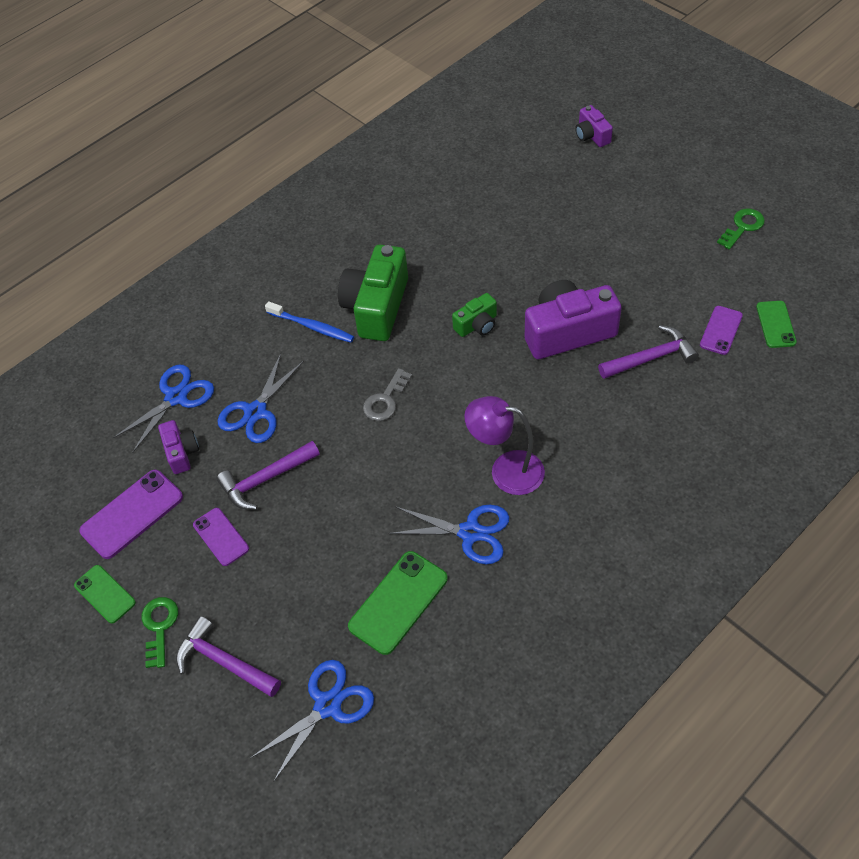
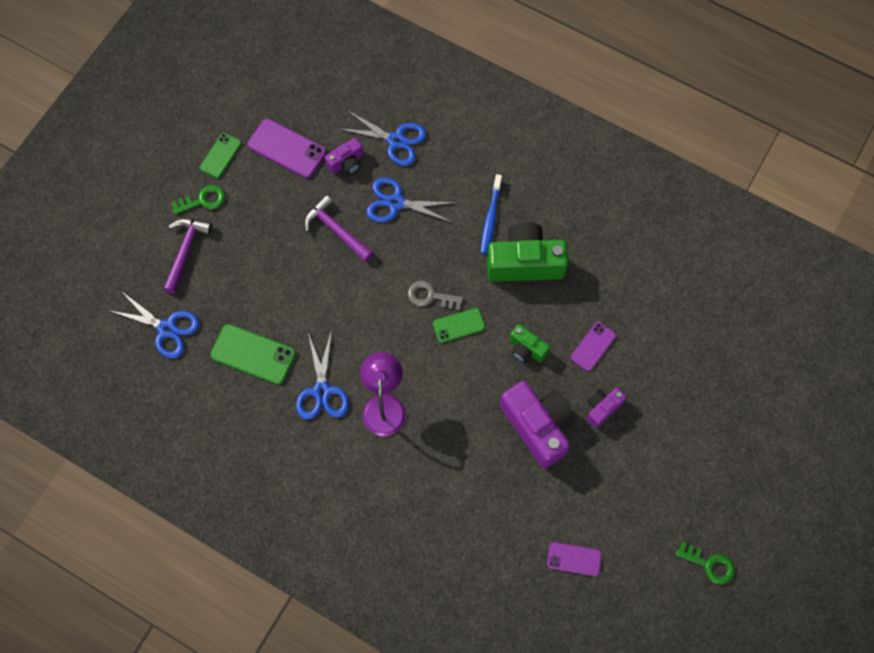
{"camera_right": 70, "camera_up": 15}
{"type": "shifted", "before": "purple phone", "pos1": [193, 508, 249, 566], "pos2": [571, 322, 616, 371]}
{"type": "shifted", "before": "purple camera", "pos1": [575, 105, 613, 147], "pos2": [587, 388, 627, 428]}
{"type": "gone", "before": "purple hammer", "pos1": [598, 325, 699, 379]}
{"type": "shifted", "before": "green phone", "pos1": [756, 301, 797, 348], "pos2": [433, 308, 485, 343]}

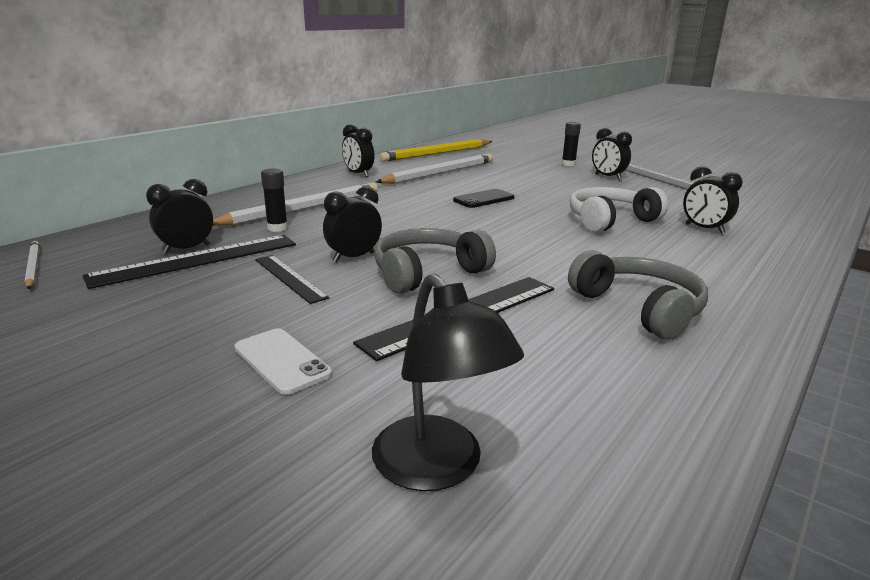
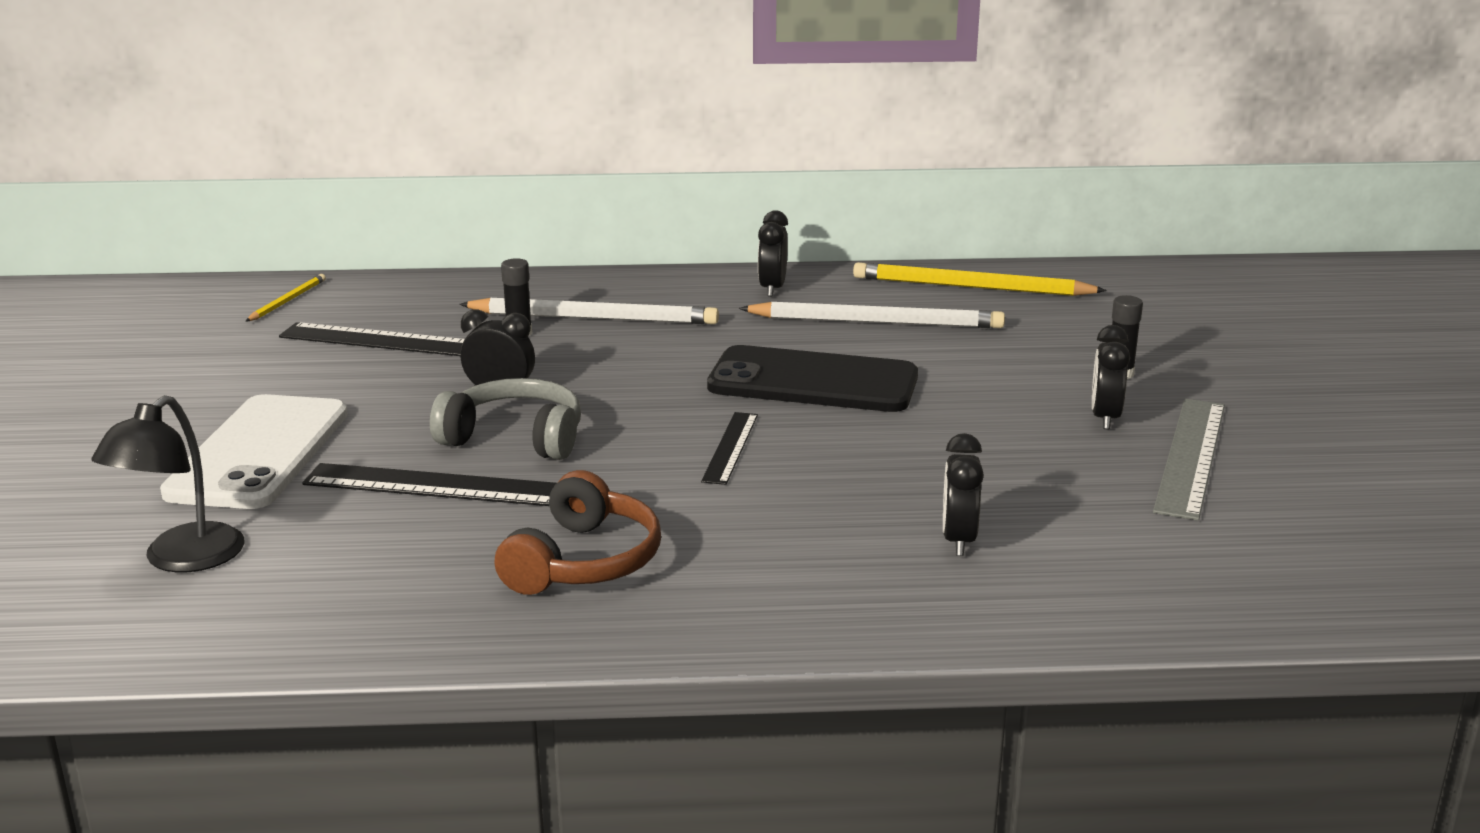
{"camera_right": 50, "camera_up": 0}
{"type": "repainted", "before": "white pencil", "after": "yellow pencil", "pos1": [25, 241, 40, 289], "pos2": [245, 274, 326, 322]}
{"type": "gone", "before": "black clock", "pos1": [146, 179, 213, 254]}
{"type": "scaled", "before": "white phone", "pos1": [235, 328, 332, 395], "pos2": [160, 394, 348, 509], "scale": 2.07}
{"type": "shifted", "before": "black ruler", "pos1": [255, 255, 329, 304], "pos2": [701, 412, 758, 485]}
{"type": "scaled", "before": "black phone", "pos1": [453, 189, 514, 208], "pos2": [707, 345, 918, 412], "scale": 2.07}
{"type": "repainted", "before": "grey headphones", "after": "brown headphones", "pos1": [568, 250, 708, 340], "pos2": [494, 470, 661, 595]}
{"type": "gone", "before": "white headphones", "pos1": [570, 187, 669, 232]}

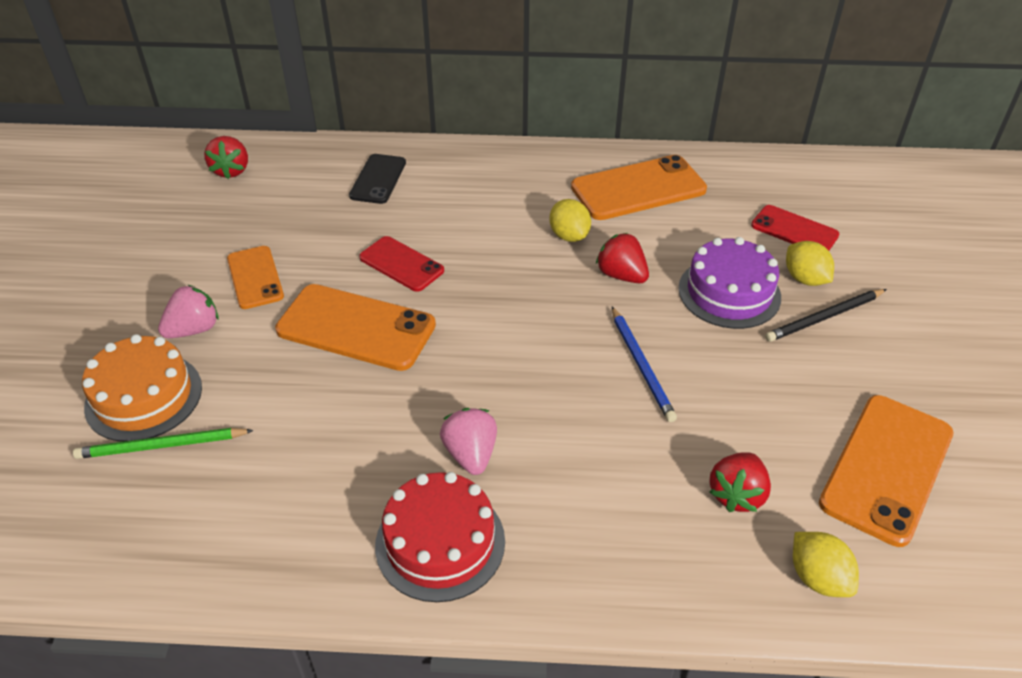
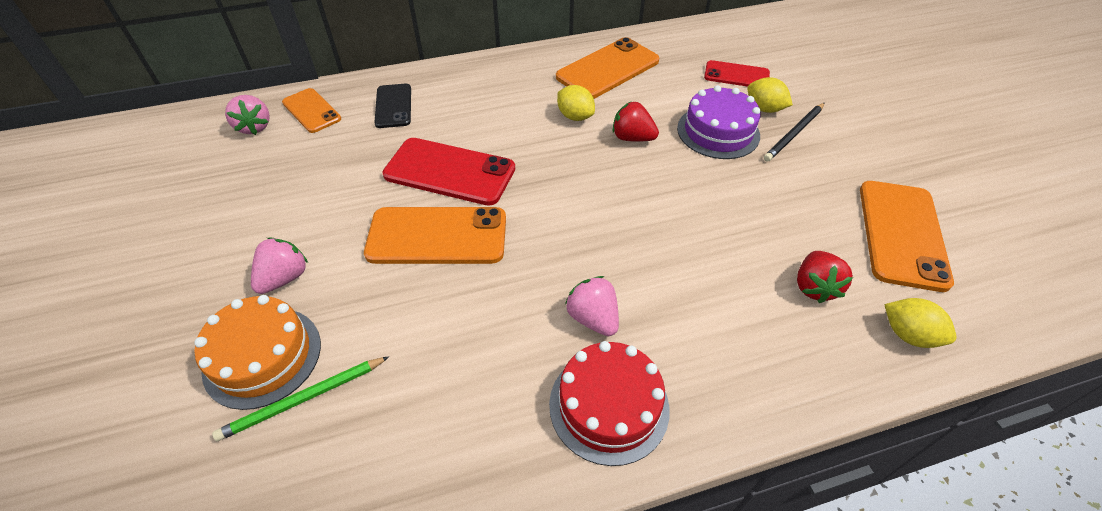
{"camera_right": -20, "camera_up": 5}
{"type": "repainted", "before": "red strawberry", "after": "pink strawberry", "pos1": [204, 136, 248, 179], "pos2": [225, 95, 270, 135]}
{"type": "shifted", "before": "orange phone", "pos1": [227, 246, 284, 309], "pos2": [282, 88, 341, 133]}
{"type": "scaled", "before": "red phone", "pos1": [359, 236, 444, 292], "pos2": [383, 138, 515, 206], "scale": 1.66}
{"type": "gone", "before": "blue pencil", "pos1": [612, 307, 677, 422]}

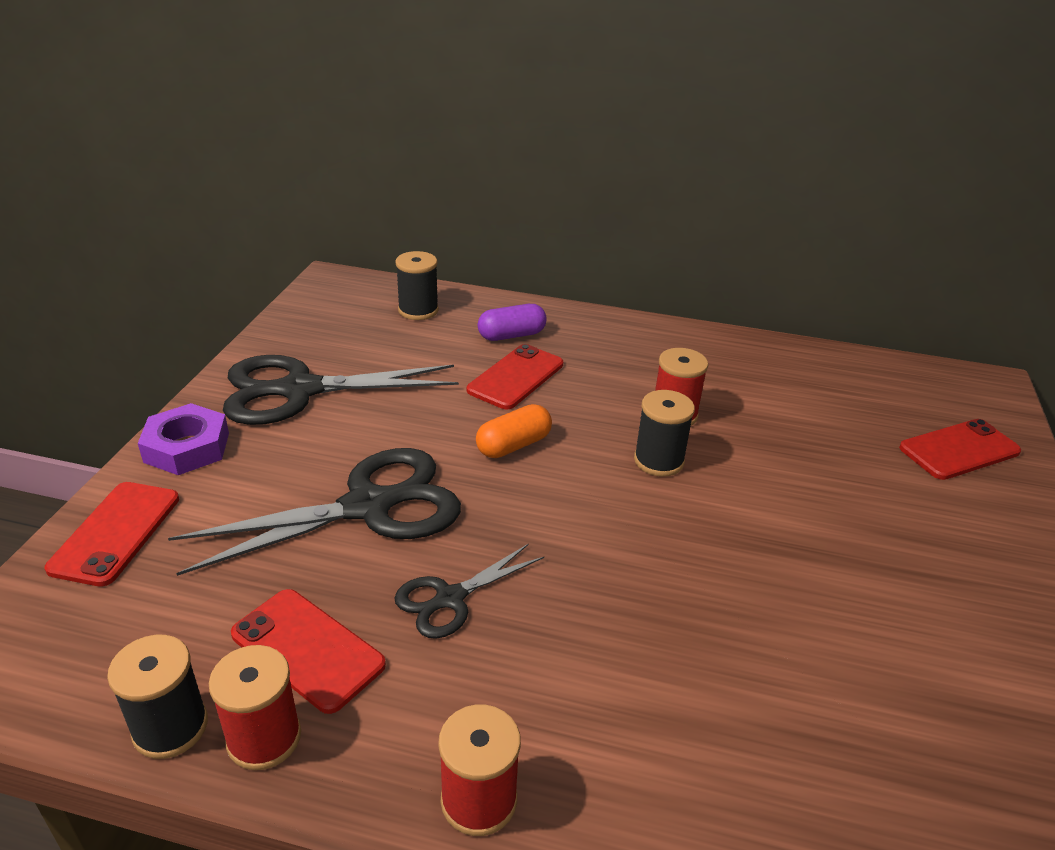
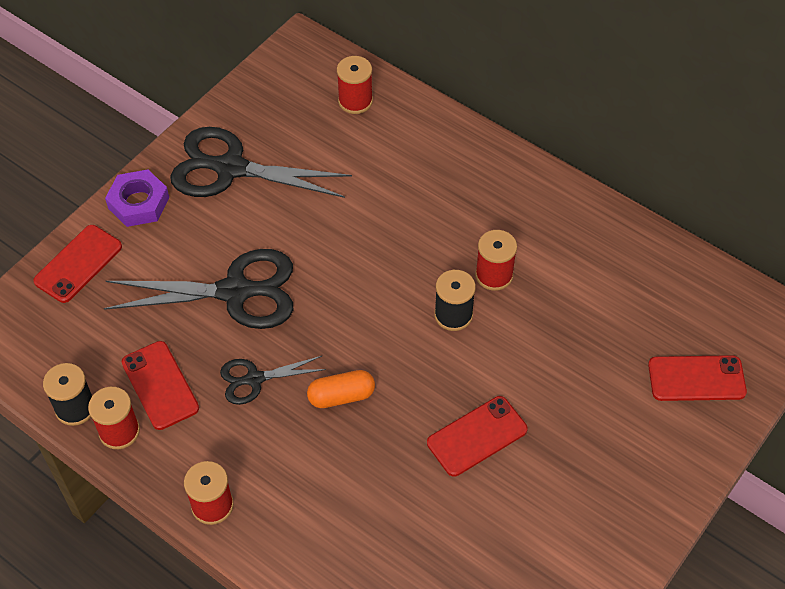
{"camera_right": 25, "camera_up": 20}
{"type": "repainted", "before": "black spool", "after": "red spool", "pos1": [395, 251, 439, 320], "pos2": [337, 56, 373, 114]}
{"type": "shifted", "before": "red phone", "pos1": [467, 344, 563, 409], "pos2": [427, 396, 528, 477]}
{"type": "shifted", "before": "orange capsule", "pos1": [476, 404, 552, 458], "pos2": [307, 370, 375, 408]}
{"type": "gone", "before": "purple capsule", "pos1": [478, 304, 547, 341]}

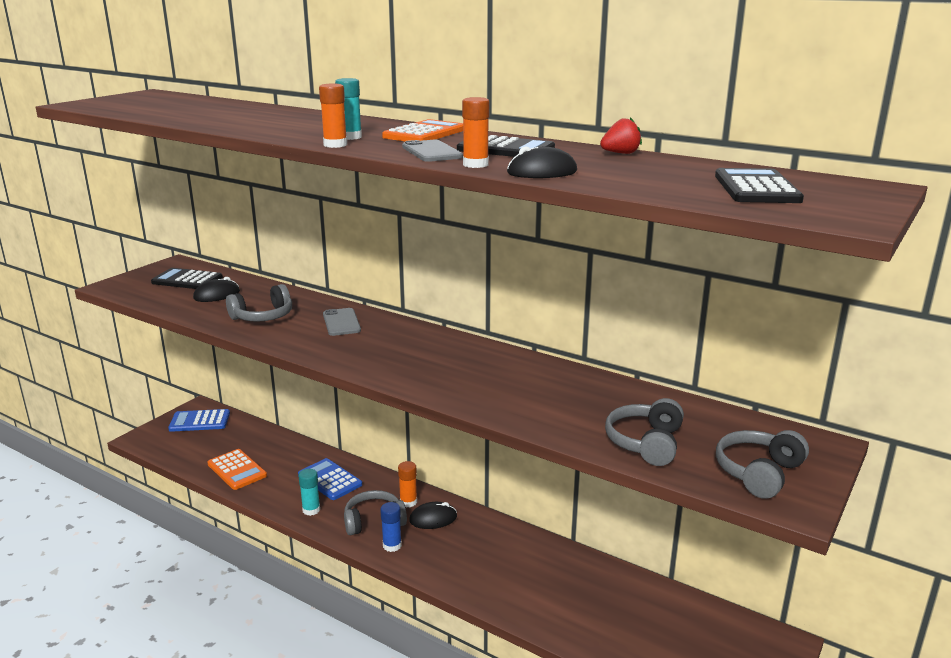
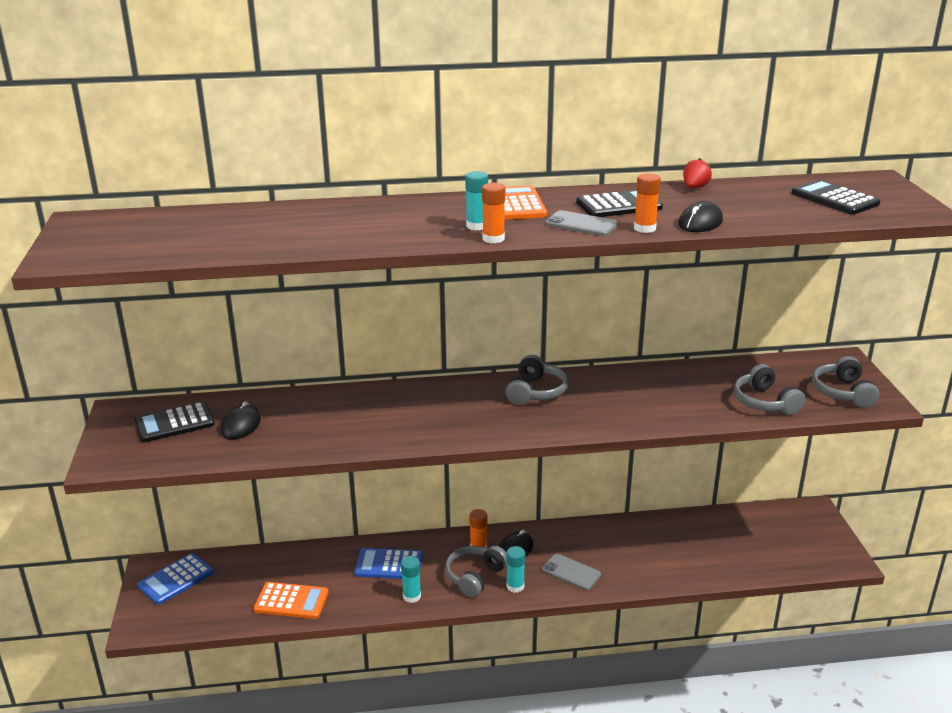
{"camera_right": -40, "camera_up": 5}
{"type": "shifted", "before": "grey headphones", "pos1": [226, 284, 292, 322], "pos2": [506, 355, 568, 405]}
{"type": "shifted", "before": "grey phone", "pos1": [323, 308, 361, 336], "pos2": [542, 554, 601, 590]}
{"type": "repainted", "before": "blue glue stick", "after": "turquoise glue stick", "pos1": [380, 502, 402, 552], "pos2": [506, 546, 525, 593]}

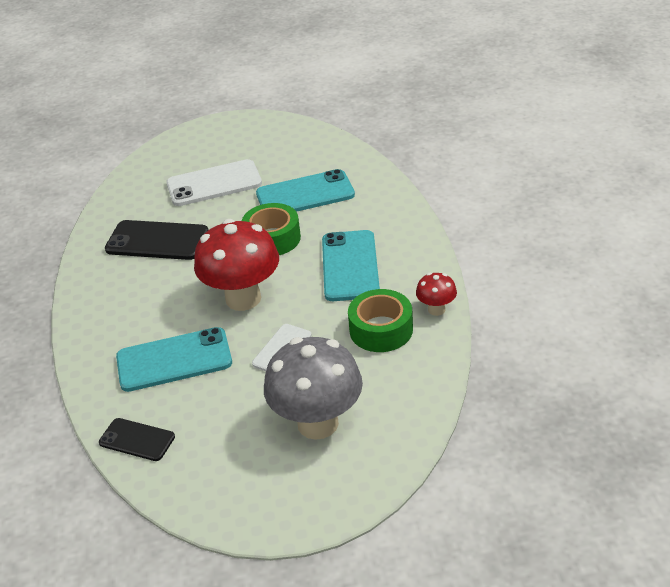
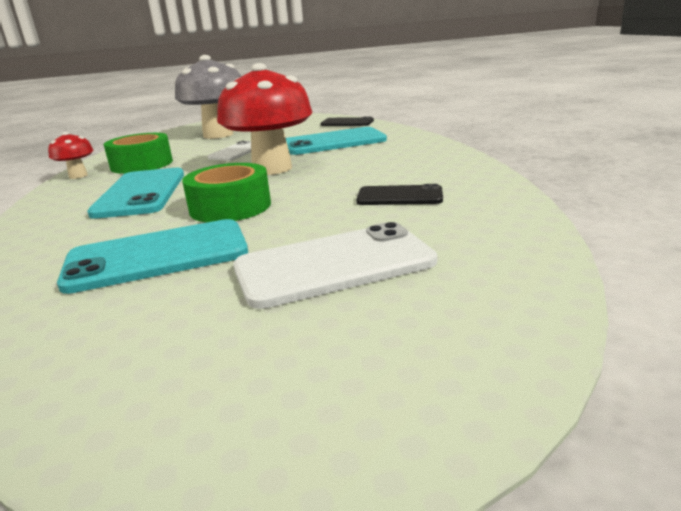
{"camera_right": 175, "camera_up": -15}
{"type": "scaled", "before": "black phone", "pos1": [105, 220, 209, 260], "pos2": [356, 184, 443, 205], "scale": 0.59}

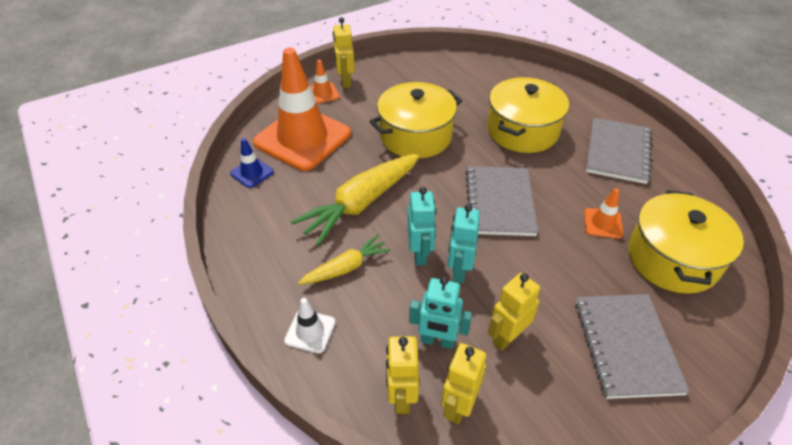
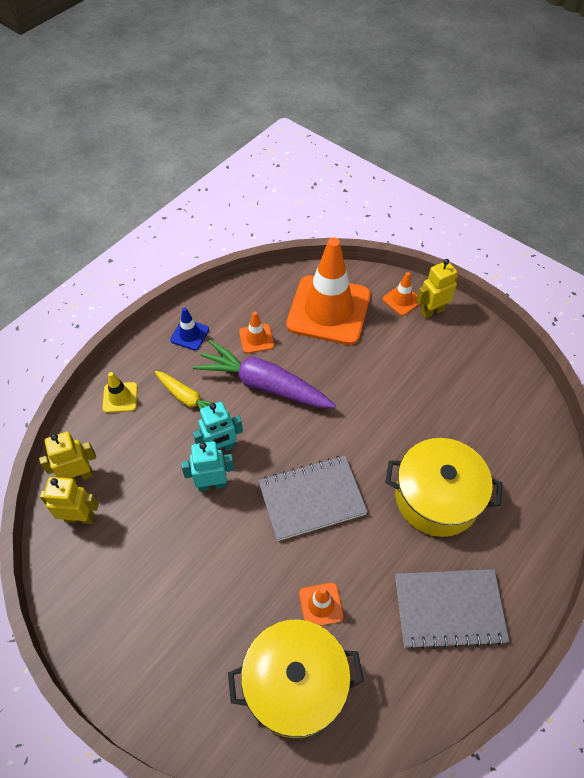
{"camera_right": 70, "camera_up": 10}
{"type": "shifted", "before": "blue traffic cone", "pos1": [230, 138, 274, 188], "pos2": [170, 307, 209, 350]}
{"type": "repainted", "before": "white traffic cone", "after": "yellow traffic cone", "pos1": [284, 298, 336, 354], "pos2": [102, 372, 137, 413]}
{"type": "repainted", "before": "yellow carrot", "after": "purple carrot", "pos1": [290, 153, 420, 246], "pos2": [193, 340, 336, 408]}
{"type": "gone", "before": "yellow pot", "pos1": [370, 82, 462, 158]}
{"type": "gone", "before": "turquoise robot", "pos1": [409, 276, 472, 349]}
{"type": "gone", "before": "yellow robot", "pos1": [488, 273, 540, 351]}
{"type": "gone", "before": "grey notebook", "pos1": [575, 294, 690, 399]}
{"type": "new", "after": "orange traffic cone", "pos2": [239, 311, 274, 353]}

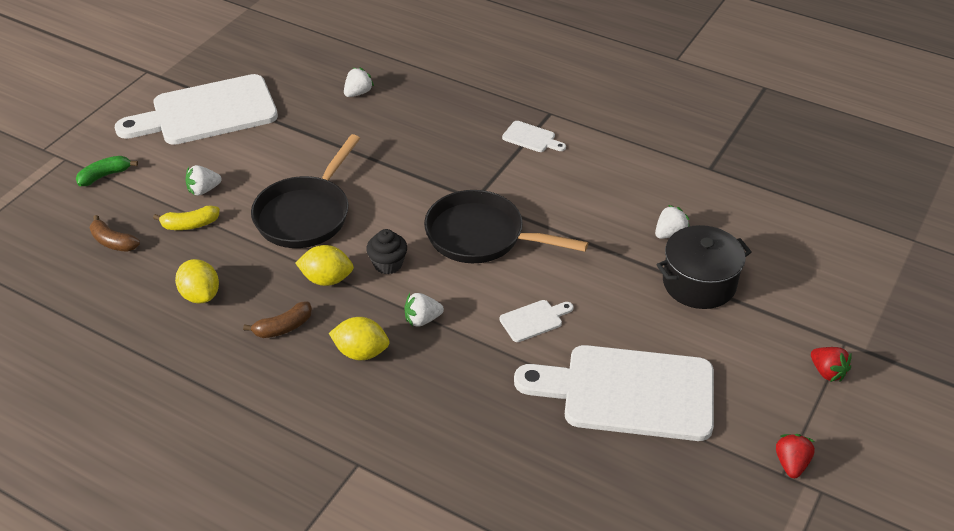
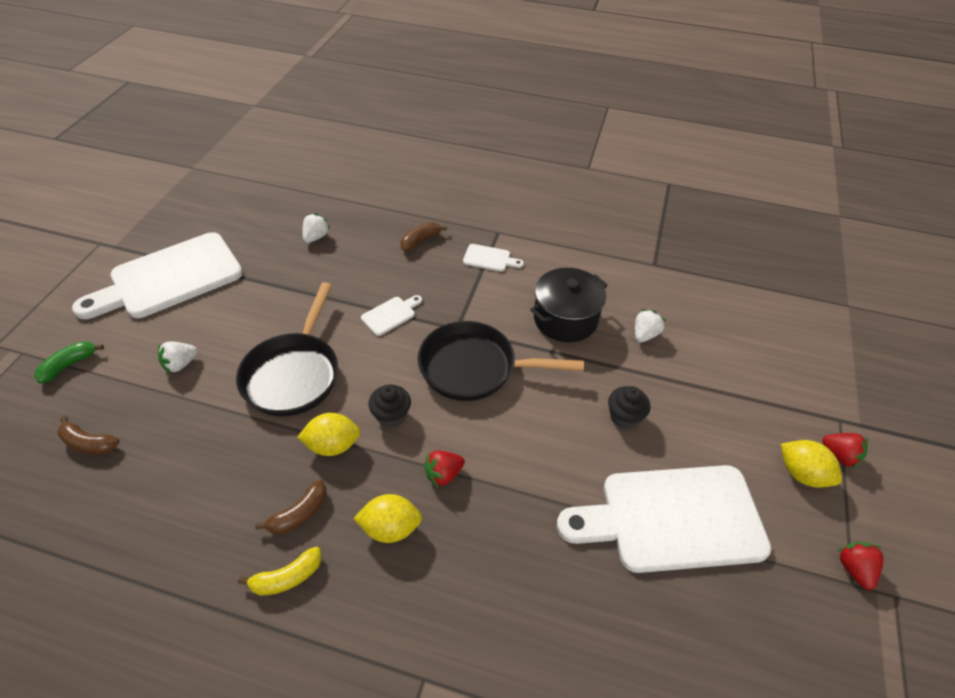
{"camera_right": -15, "camera_up": 5}
{"type": "shifted", "before": "yellow banana", "pos1": [153, 205, 220, 230], "pos2": [238, 547, 322, 596]}
{"type": "shifted", "before": "yellow lemon", "pos1": [175, 259, 219, 304], "pos2": [781, 440, 842, 488]}
{"type": "repainted", "before": "white strawberry", "after": "red strawberry", "pos1": [404, 293, 444, 327], "pos2": [424, 450, 465, 487]}
{"type": "shifted", "before": "white cutting board", "pos1": [500, 300, 574, 342], "pos2": [361, 295, 422, 336]}
{"type": "shifted", "before": "black pot", "pos1": [656, 225, 752, 309], "pos2": [530, 268, 608, 342]}
{"type": "new", "after": "brown banana", "pos2": [401, 222, 447, 252]}
{"type": "new", "after": "black cupcake", "pos2": [608, 386, 651, 429]}

